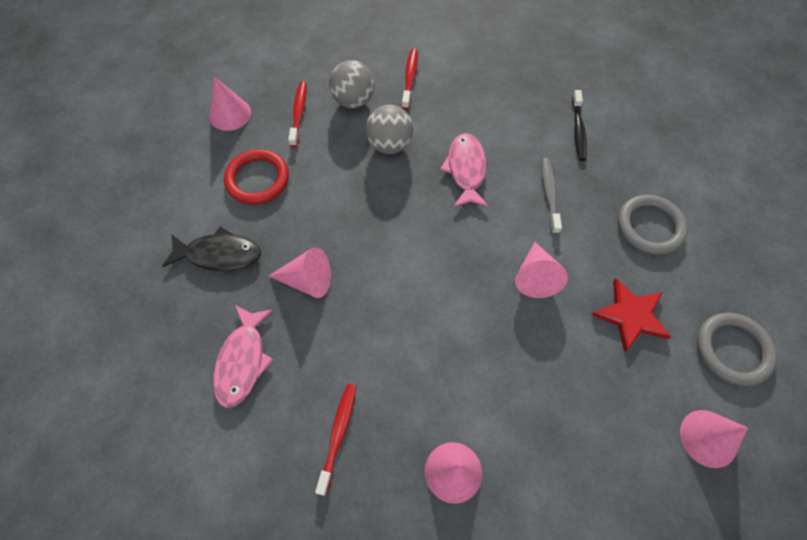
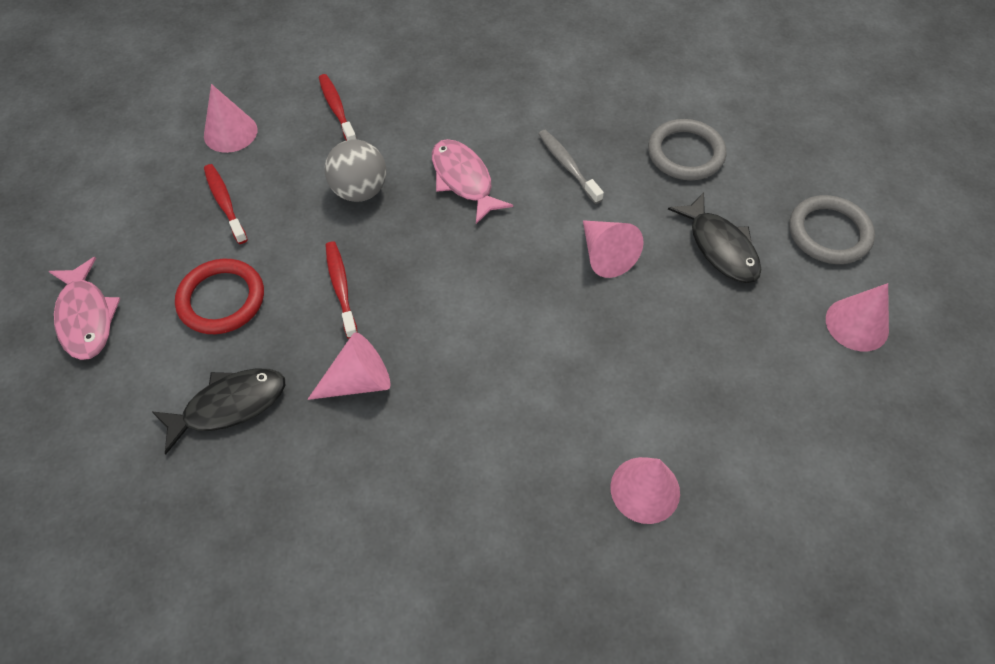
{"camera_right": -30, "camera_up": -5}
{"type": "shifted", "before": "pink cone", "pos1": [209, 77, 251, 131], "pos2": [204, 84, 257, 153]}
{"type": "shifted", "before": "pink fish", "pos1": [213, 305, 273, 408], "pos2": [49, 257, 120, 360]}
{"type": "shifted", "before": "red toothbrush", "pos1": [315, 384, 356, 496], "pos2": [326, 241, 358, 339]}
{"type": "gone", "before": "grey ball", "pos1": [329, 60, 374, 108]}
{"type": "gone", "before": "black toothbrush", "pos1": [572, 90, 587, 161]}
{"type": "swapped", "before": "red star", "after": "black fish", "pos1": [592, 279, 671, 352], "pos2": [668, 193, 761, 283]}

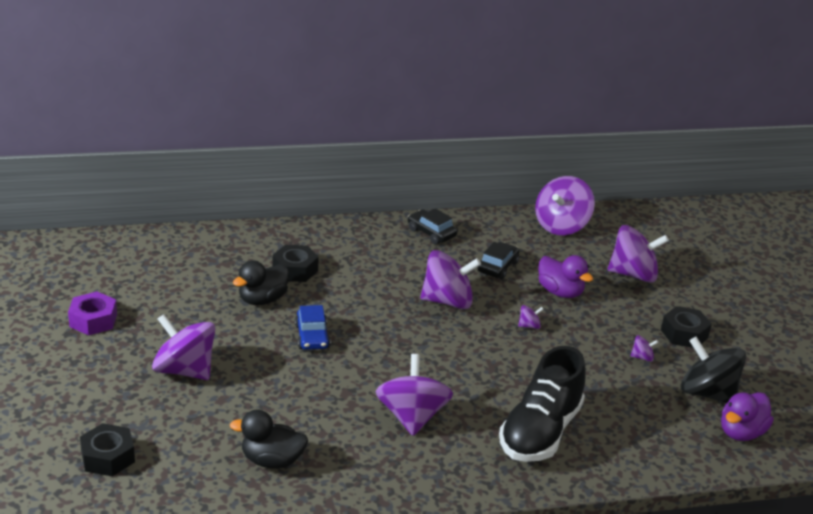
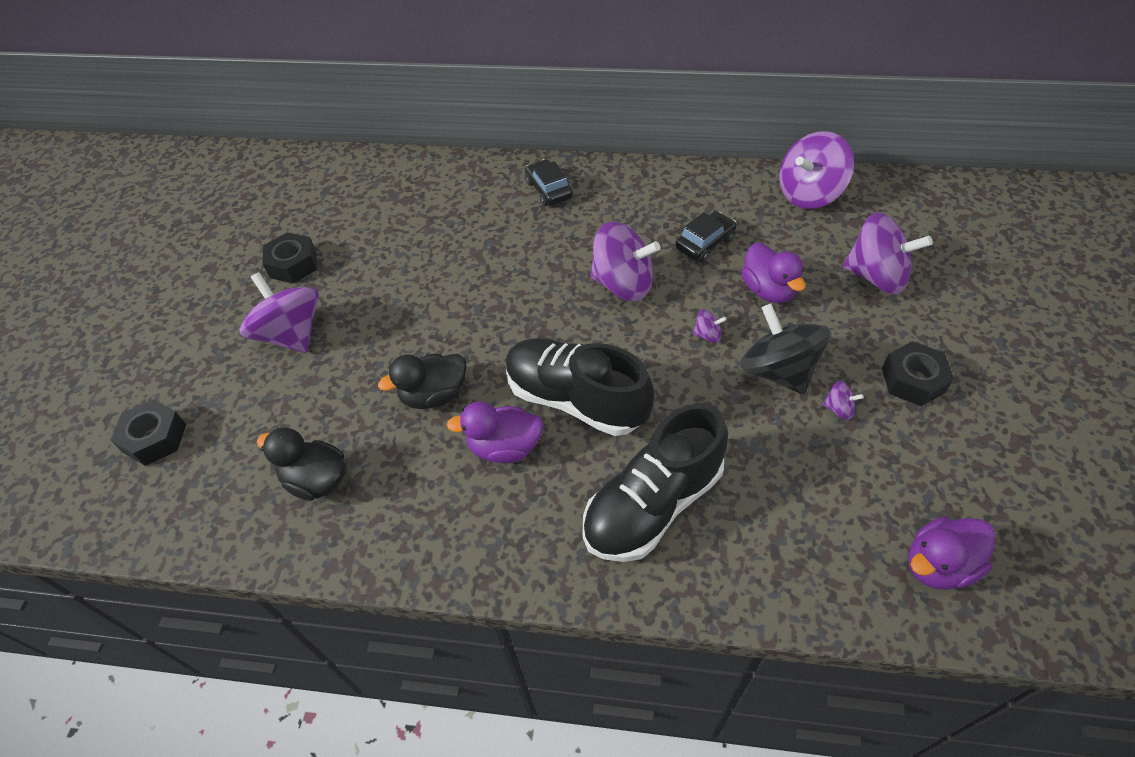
{"camera_right": 25, "camera_up": 20}
{"type": "gone", "before": "purple nut", "pos1": [68, 292, 117, 335]}
{"type": "shifted", "before": "black duck", "pos1": [233, 260, 289, 305], "pos2": [378, 354, 467, 409]}
{"type": "shifted", "before": "black nut", "pos1": [273, 245, 319, 282], "pos2": [263, 232, 317, 284]}
{"type": "gone", "before": "blue car", "pos1": [295, 305, 331, 350]}
{"type": "swapped", "before": "purple spinning top", "after": "purple duck", "pos1": [375, 354, 453, 436], "pos2": [447, 401, 543, 463]}
{"type": "shifted", "before": "black car", "pos1": [408, 208, 457, 245], "pos2": [525, 159, 573, 206]}
{"type": "shifted", "before": "black spinning top", "pos1": [681, 337, 746, 403], "pos2": [741, 304, 831, 395]}
{"type": "new", "after": "black shoe", "pos2": [505, 338, 655, 436]}

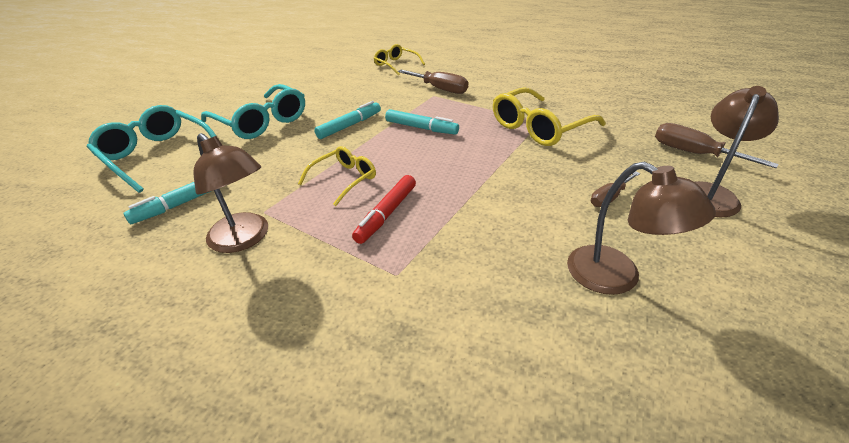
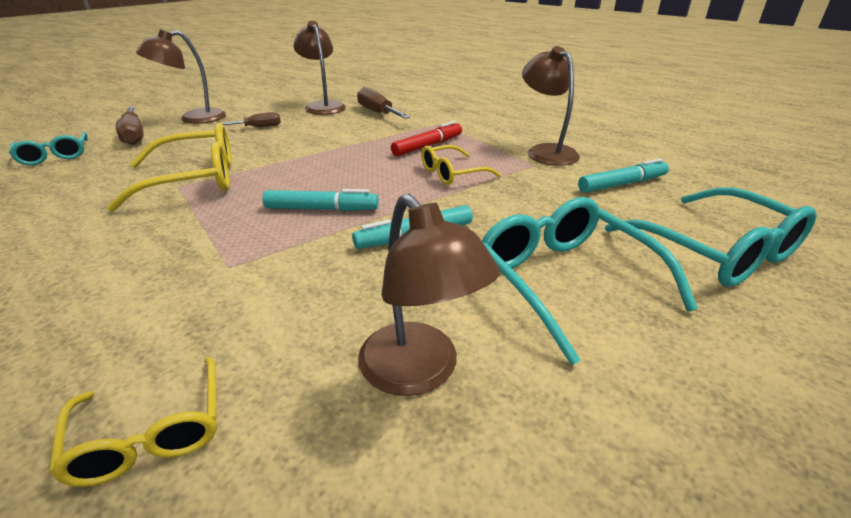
{"camera_right": -160, "camera_up": -5}
{"type": "rotated", "before": "turquoise marker", "pos1": [385, 109, 459, 135], "pos2": [262, 189, 378, 211], "turn": 135}
{"type": "shifted", "before": "brown screwdriver", "pos1": [398, 70, 468, 94], "pos2": [357, 87, 410, 119]}
{"type": "new", "after": "turquoise glasses", "pos2": [9, 132, 88, 165]}
{"type": "new", "after": "brown lamp", "pos2": [358, 194, 500, 396]}

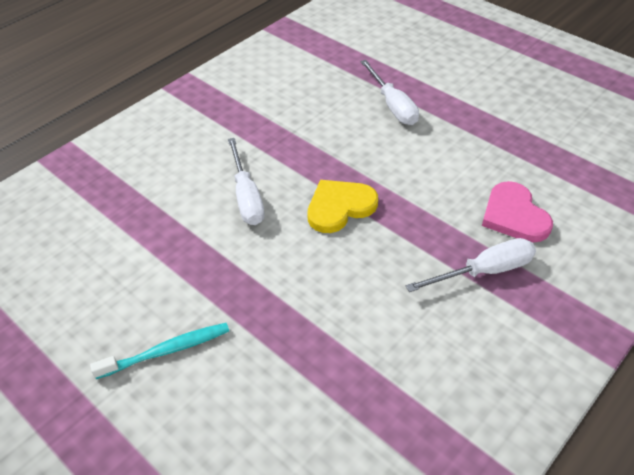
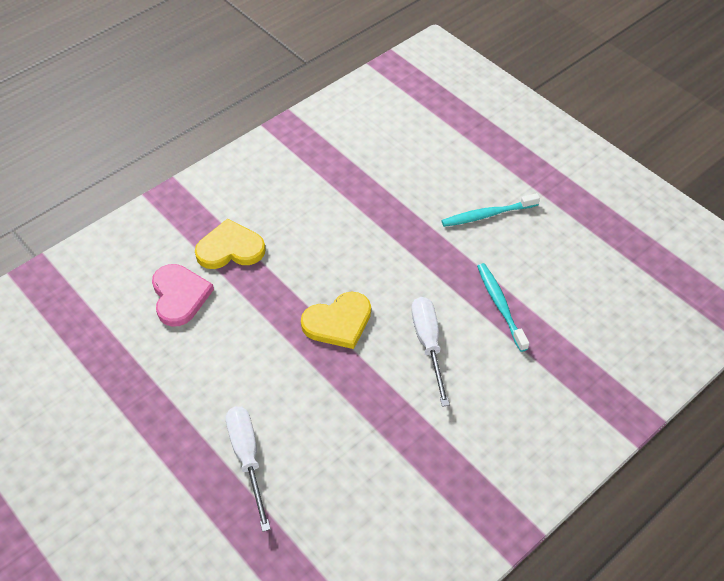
{"camera_right": -175, "camera_up": 5}
{"type": "swapped", "before": "white screwdriver", "after": "yellow heart", "pos1": [406, 238, 536, 292], "pos2": [195, 218, 266, 269]}
{"type": "new", "after": "turquoise toothbrush", "pos2": [477, 263, 529, 352]}

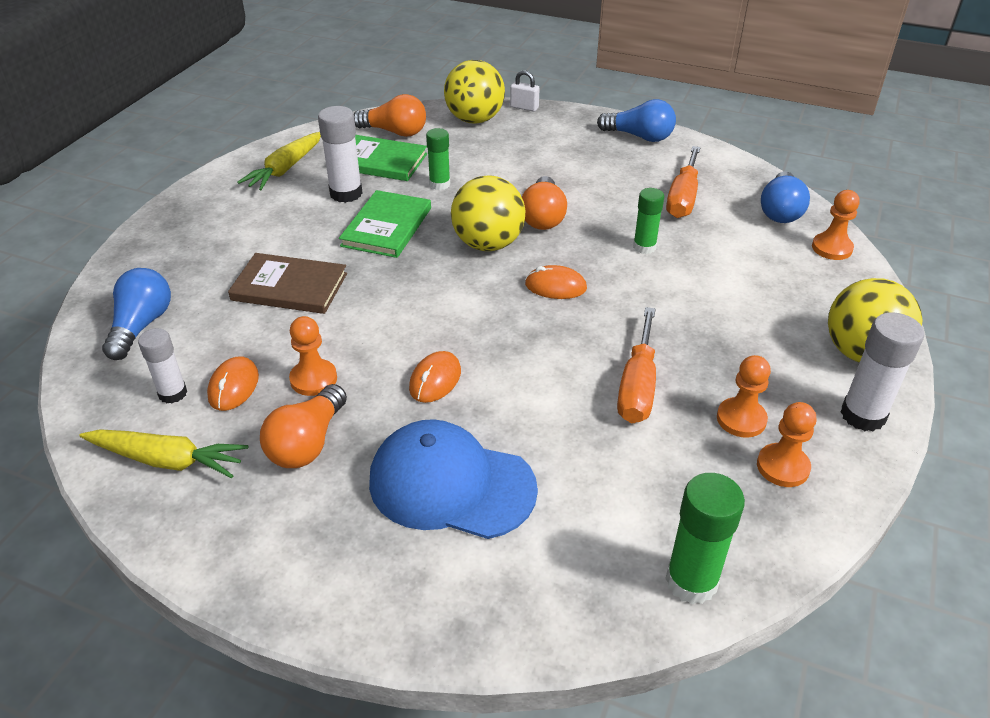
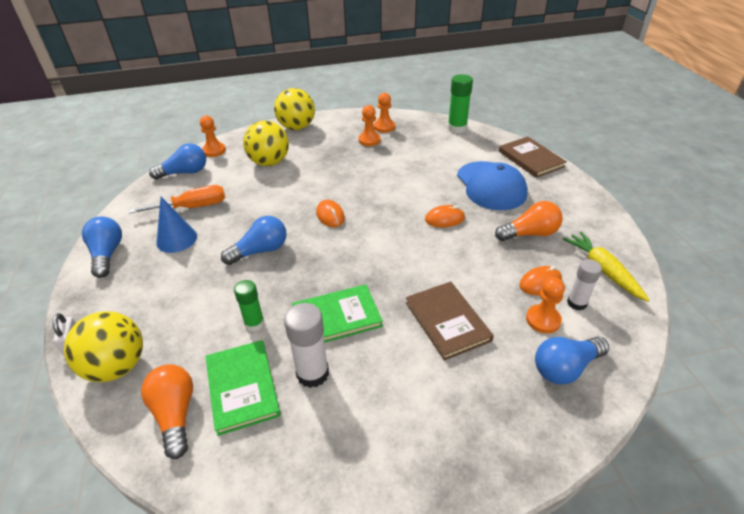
{"camera_right": -125, "camera_up": 0}
{"type": "gone", "before": "yellow carrot", "pos1": [237, 132, 321, 190]}
{"type": "shifted", "before": "orange pawn", "pos1": [289, 316, 337, 396], "pos2": [526, 277, 565, 333]}
{"type": "shifted", "before": "yellow ball", "pos1": [451, 175, 525, 251], "pos2": [243, 120, 289, 166]}
{"type": "repainted", "before": "orange light bulb", "after": "blue light bulb", "pos1": [522, 176, 567, 230], "pos2": [221, 216, 287, 265]}
{"type": "gone", "before": "orange screwdriver", "pos1": [617, 307, 656, 423]}
{"type": "gone", "before": "green glue stick", "pos1": [633, 188, 664, 254]}
{"type": "gone", "before": "white glue stick", "pos1": [841, 312, 924, 432]}
{"type": "new", "after": "blue cone", "pos2": [156, 197, 197, 253]}
{"type": "new", "after": "brown book", "pos2": [499, 137, 567, 178]}

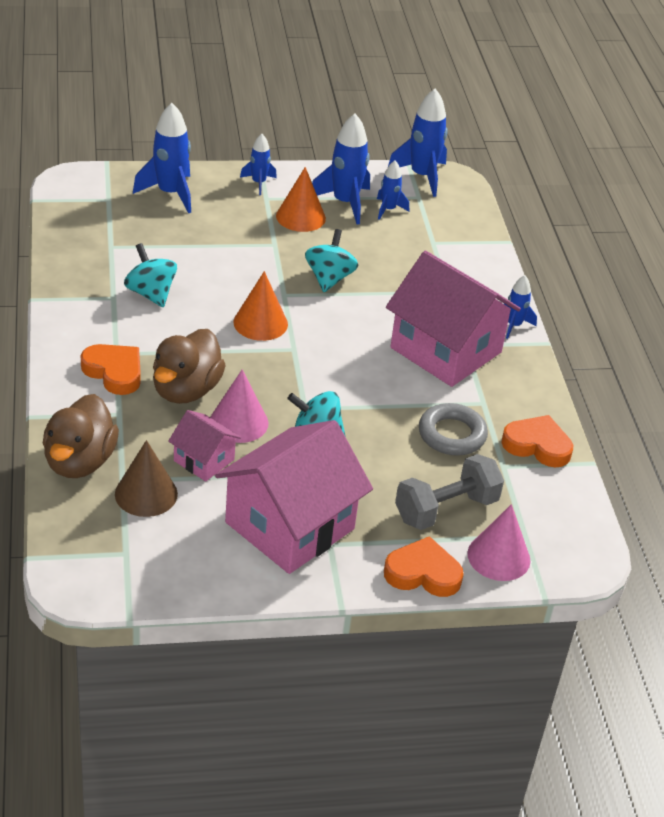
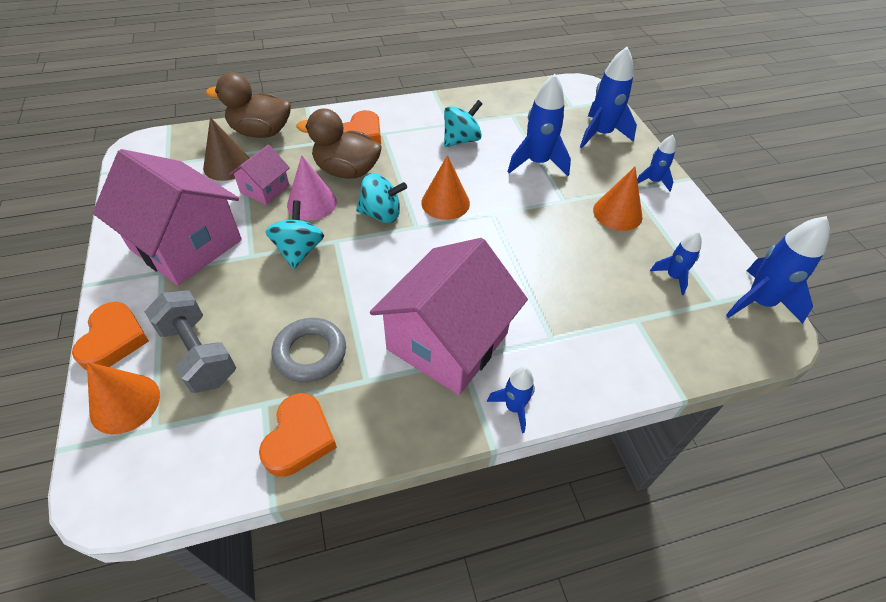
{"camera_right": 85, "camera_up": 10}
{"type": "shifted", "before": "turquoise spinning top", "pos1": [305, 229, 358, 292], "pos2": [356, 173, 407, 223]}
{"type": "shifted", "before": "blue rocket", "pos1": [312, 114, 370, 225], "pos2": [508, 74, 571, 176]}
{"type": "repainted", "before": "pink cone", "after": "orange cone", "pos1": [468, 504, 530, 581], "pos2": [87, 362, 160, 435]}

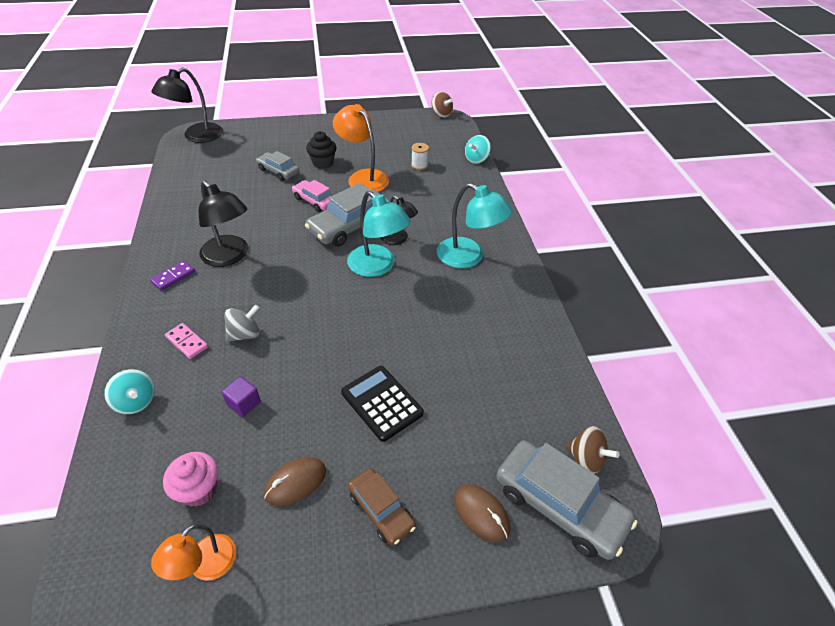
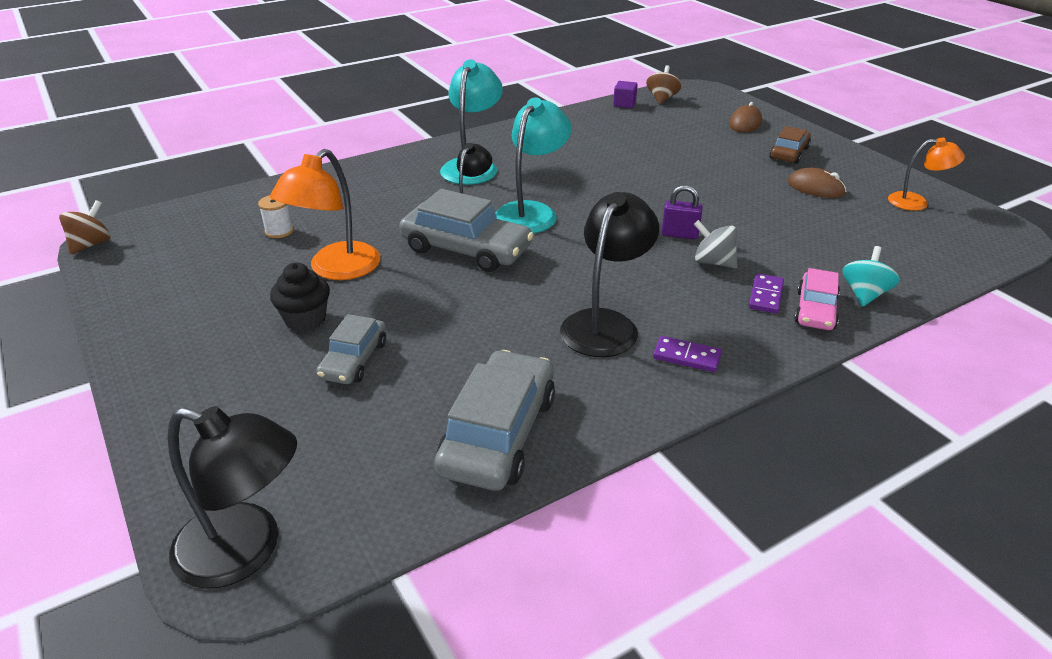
{"camera_right": -110, "camera_up": -10}
{"type": "gone", "before": "pink cupcake", "pos1": [163, 452, 218, 507]}
{"type": "repainted", "before": "pink domino", "after": "purple domino", "pos1": [165, 323, 208, 359], "pos2": [749, 273, 784, 313]}
{"type": "shifted", "before": "purple cube", "pos1": [222, 376, 261, 417], "pos2": [613, 81, 638, 108]}
{"type": "shifted", "before": "pink car", "pos1": [292, 180, 333, 212], "pos2": [794, 268, 840, 330]}
{"type": "gone", "before": "black calculator", "pos1": [341, 366, 424, 442]}
{"type": "gone", "before": "turquoise spinning top", "pos1": [465, 135, 491, 164]}
{"type": "shifted", "before": "grey car", "pos1": [496, 440, 637, 560], "pos2": [434, 350, 555, 491]}
{"type": "new", "after": "purple padlock", "pos2": [662, 185, 703, 239]}

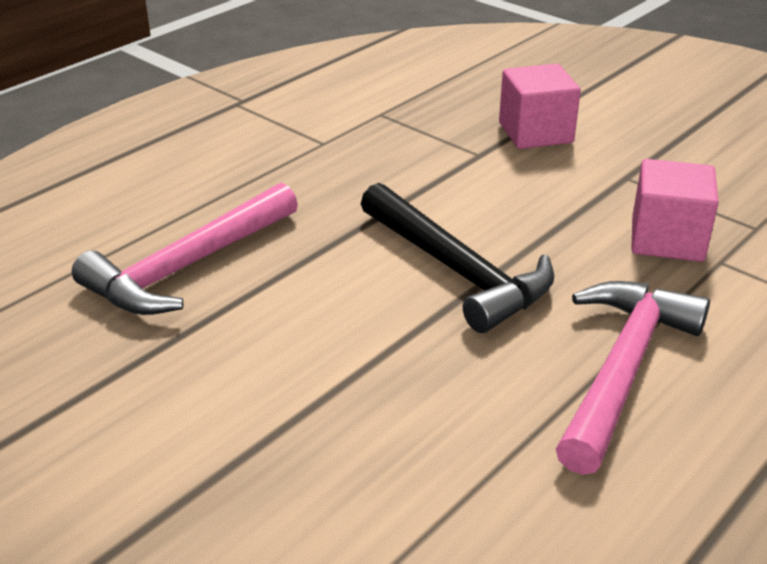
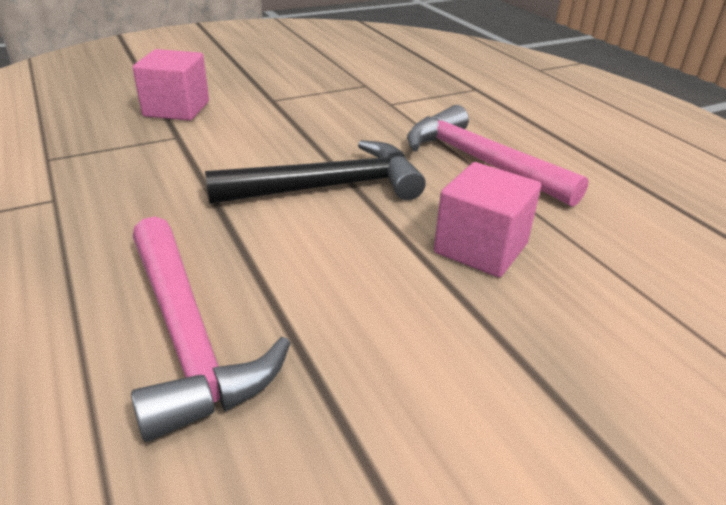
{"camera_right": -70, "camera_up": 0}
{"type": "shifted", "before": "pink cube", "pos1": [631, 159, 719, 262], "pos2": [434, 162, 541, 278]}

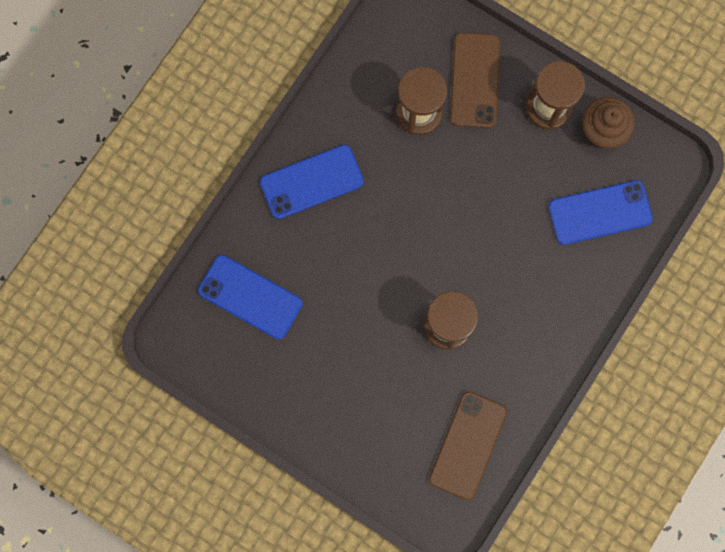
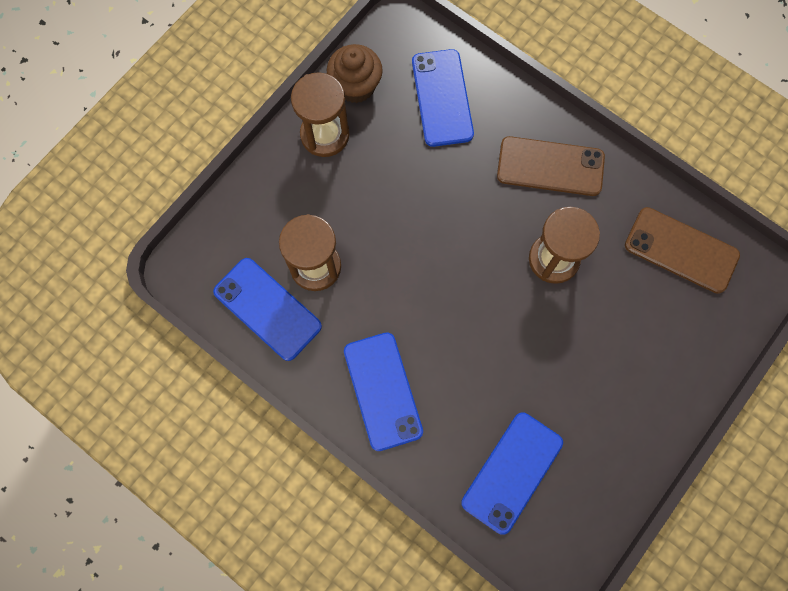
{"camera_right": -85, "camera_up": -5}
{"type": "shifted", "before": "brown phone", "pos1": [450, 32, 500, 128], "pos2": [497, 136, 605, 196]}
{"type": "new", "after": "blue phone", "pos2": [213, 258, 322, 361]}

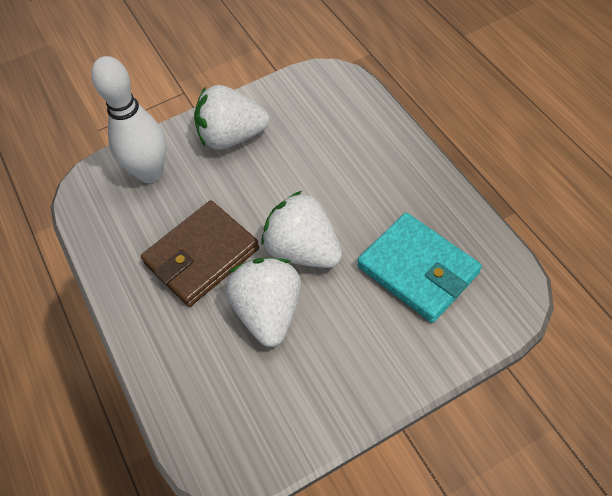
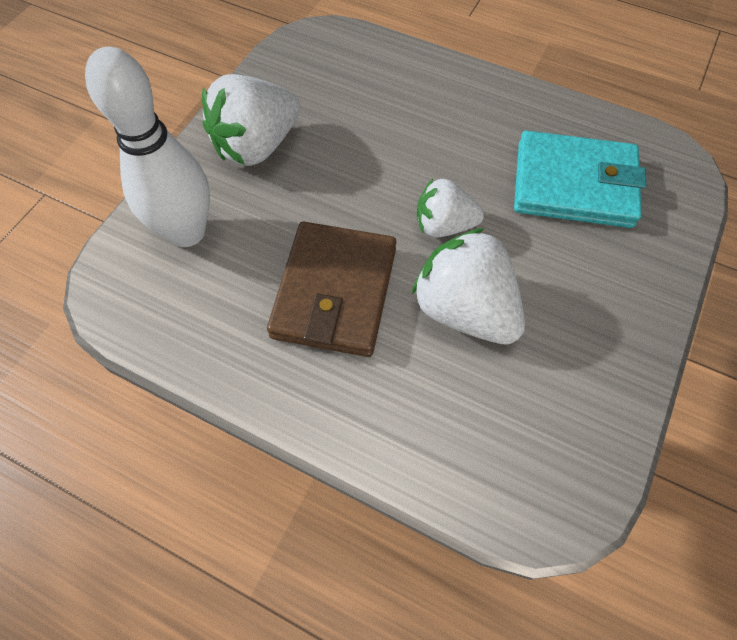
{"camera_right": -40, "camera_up": 5}
{"type": "scaled", "before": "white strawberry", "pos1": [262, 191, 342, 268], "pos2": [417, 179, 484, 238], "scale": 0.63}

